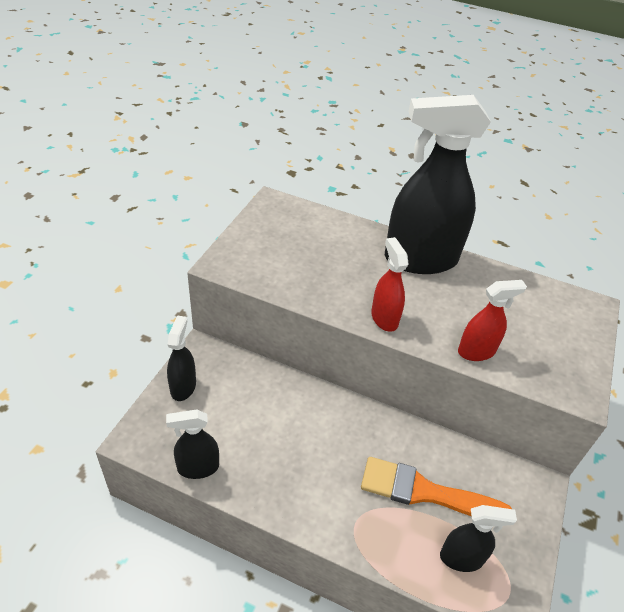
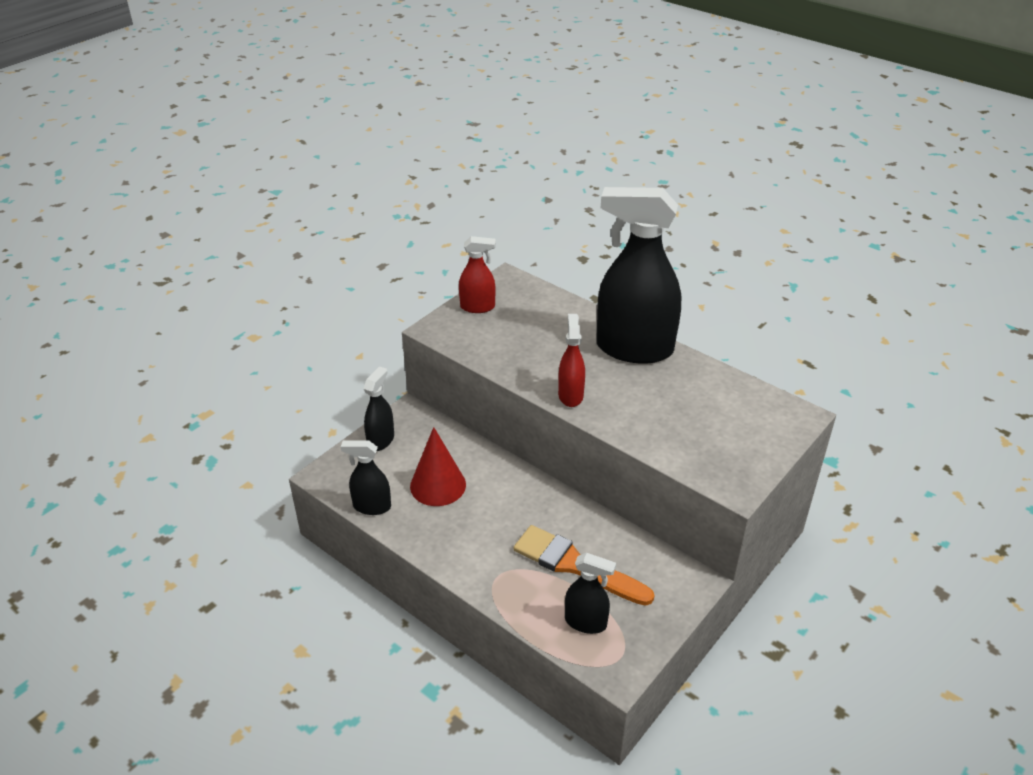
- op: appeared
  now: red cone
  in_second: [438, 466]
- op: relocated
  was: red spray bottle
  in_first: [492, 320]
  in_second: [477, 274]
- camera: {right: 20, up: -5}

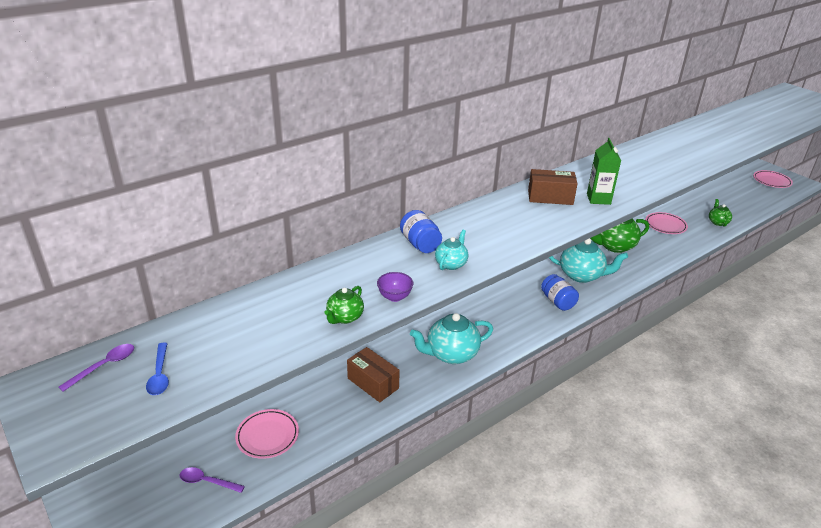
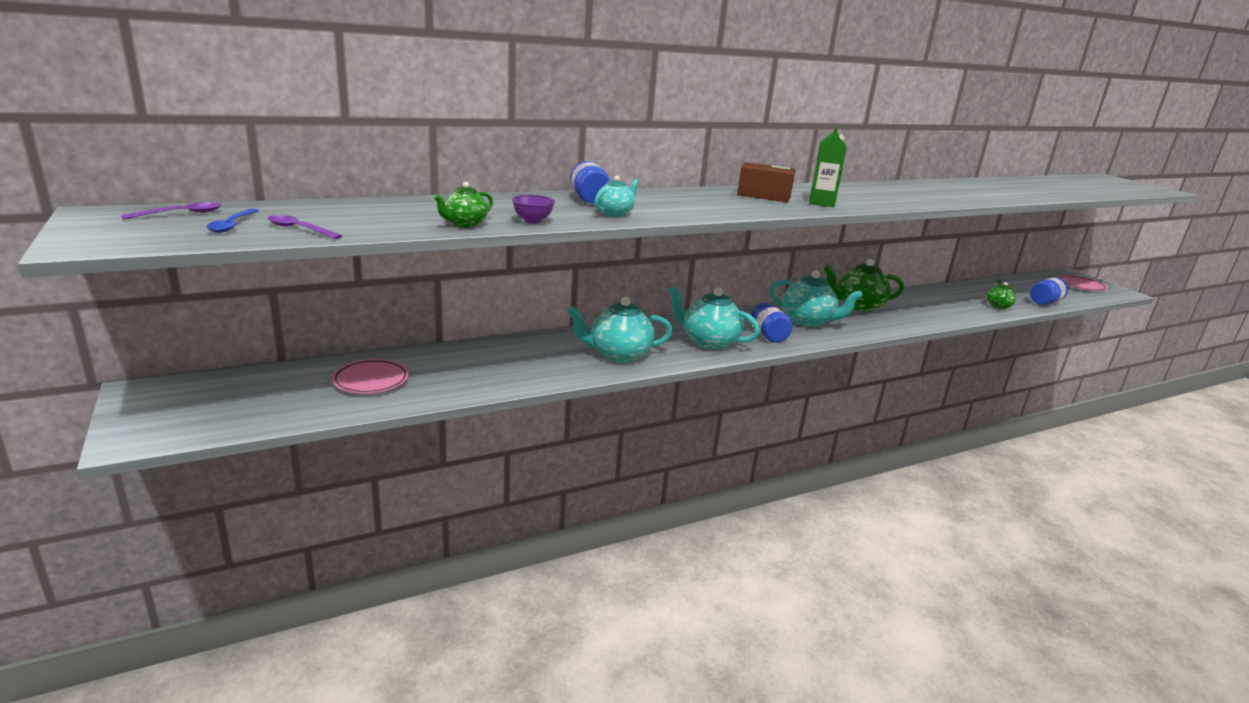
- op: missing
  was: brown box
  in_first: [373, 374]
- op: missing
  was: pink plate
  in_first: [666, 223]
- op: appeared
  now: turquoise teapot
  in_second: [714, 318]
- op: appeared
  now: blue jar
  in_second: [1049, 291]
- op: relocated
  was: purple spoon
  in_first: [212, 480]
  in_second: [305, 227]
- camera: {right: 10, up: -10}

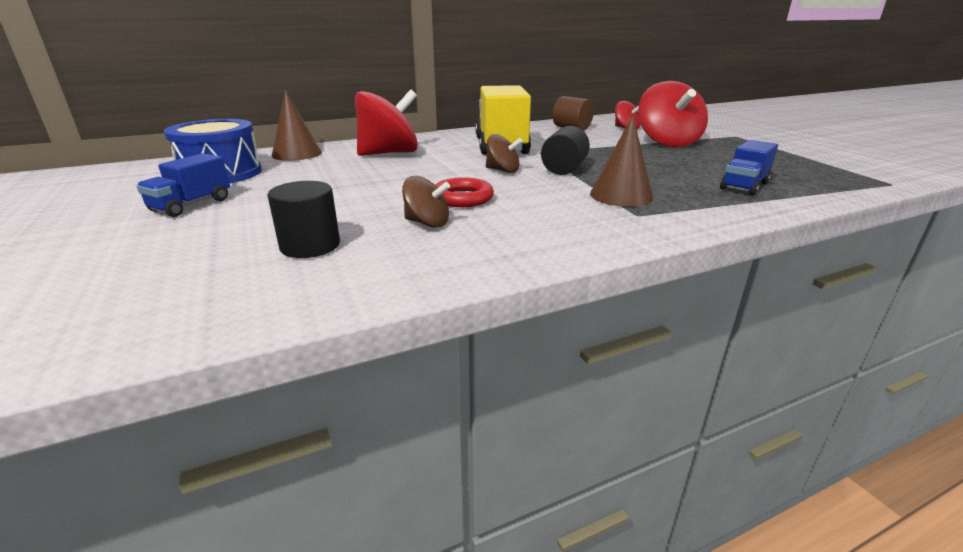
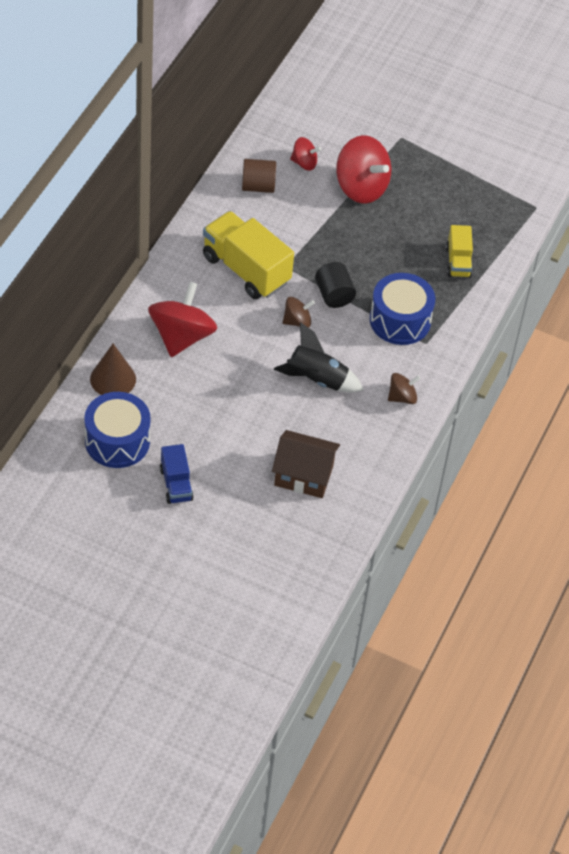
- op: relocated
  was: brown spinning top
  in_first: [426, 202]
  in_second: [404, 388]
- op: exchanged
  was: black cylinder
  now: brown house
  in_first: [303, 219]
  in_second: [306, 464]
- op: exchanged
  was: red ring
  now: black rocket
  in_first: [464, 192]
  in_second: [318, 357]
- op: exchanged
  was: brown cone
  now: blue drum
  in_first: [621, 161]
  in_second: [402, 309]
- op: colour
  was: blue truck
  now: yellow truck
  in_first: [749, 168]
  in_second: [459, 251]
- camera: {right: -45, up: 25}

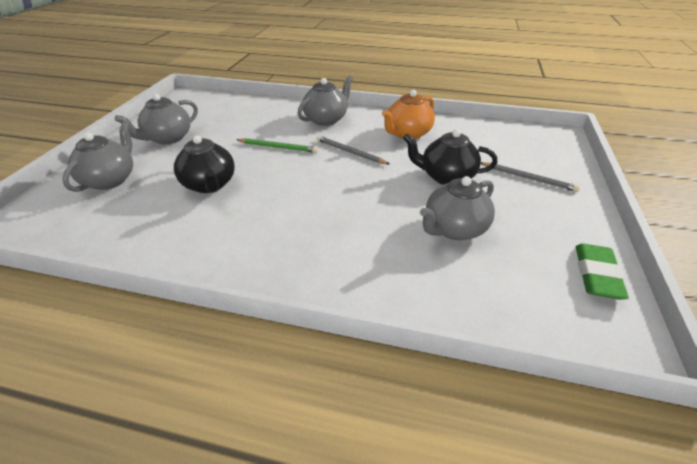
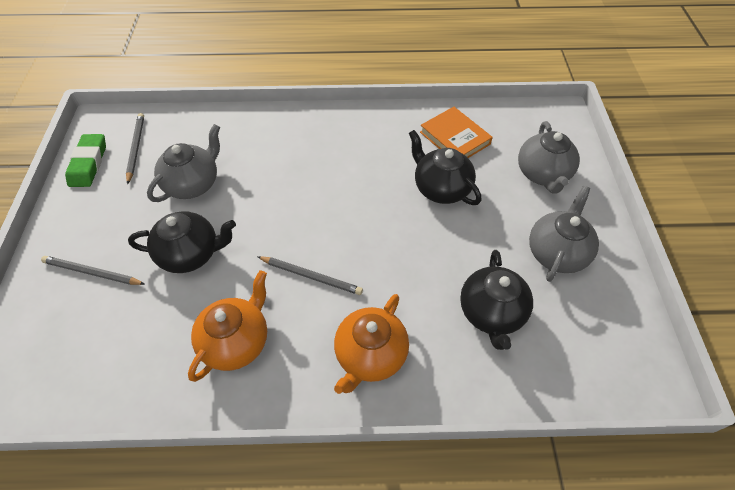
- op: missing
  was: green pencil
  in_first: [277, 145]
- op: appeared
  now: grey pencil
  in_second: [135, 148]
- op: appeared
  now: orange book
  in_second: [456, 132]
- op: appeared
  now: black teapot
  in_second: [496, 300]
- op: colour
  was: grey teapot
  now: orange teapot
  in_first: [325, 101]
  in_second: [371, 344]
- camera: {right: 165, up: 15}

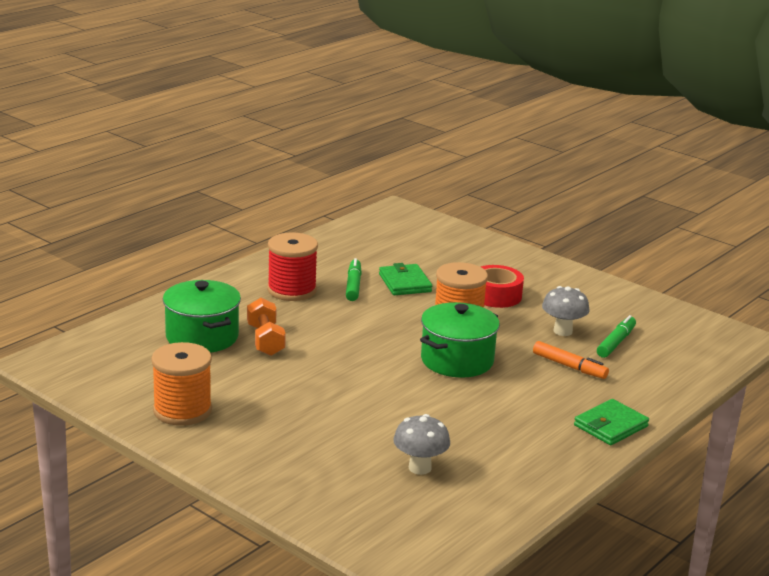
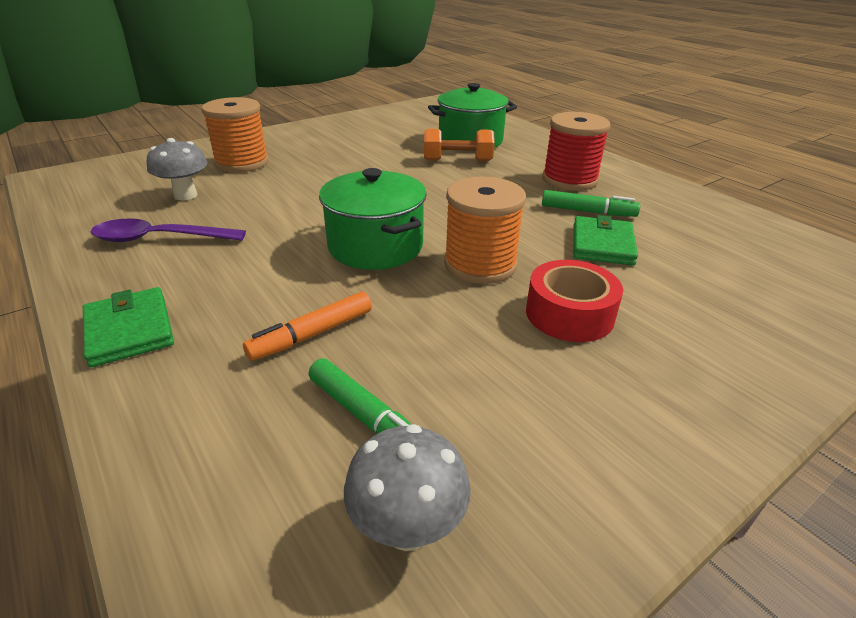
- op: appeared
  now: purple spoon
  in_second: [168, 230]
- op: relocated
  was: orange spool
  in_first: [181, 384]
  in_second: [235, 134]
- op: relocated
  was: grey mushroom
  in_first: [566, 311]
  in_second: [407, 487]
- op: spun
  was: green wallet
  in_first: [405, 279]
  in_second: [605, 240]
  clockwise: -75
- camera: {right: 105, up: 10}

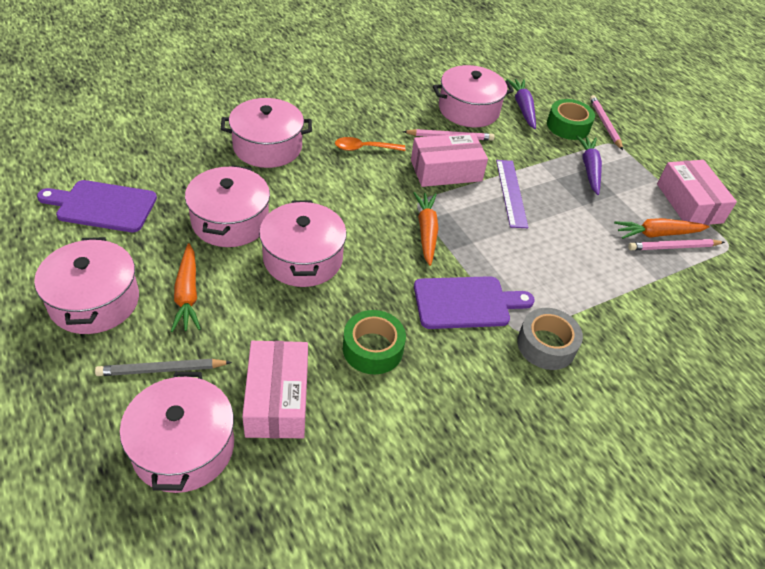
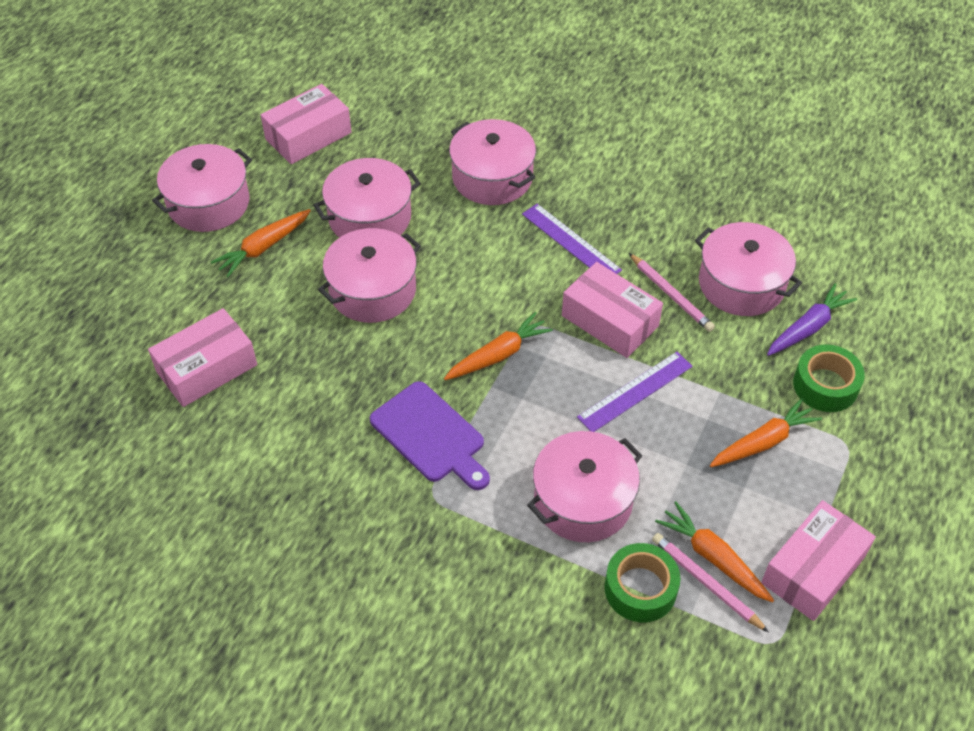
- op: missing
  was: grey pencil
  in_first: [163, 367]
- op: missing
  was: grey tape
  in_first: [550, 339]
- op: missing
  was: pink pencil
  in_first: [606, 122]
- op: relocated
  was: pink pot
  in_first: [177, 432]
  in_second: [585, 486]
- op: relocated
  was: green tape
  in_first: [374, 342]
  in_second: [642, 582]
- op: exchanged
  was: purple cutting board
  now: pink box
  in_first: [97, 206]
  in_second: [306, 124]
- op: exchanged
  was: orange spoon
  now: purple ruler
  in_first: [370, 144]
  in_second: [572, 239]
- op: colour
  was: purple carrot
  now: orange carrot
  in_first: [589, 165]
  in_second: [766, 432]
- camera: {right: 60, up: 5}

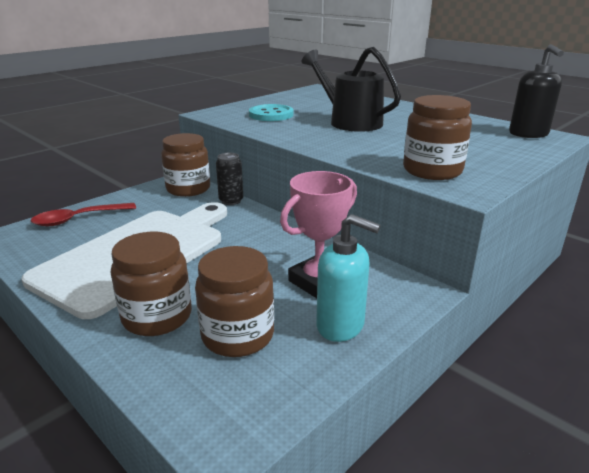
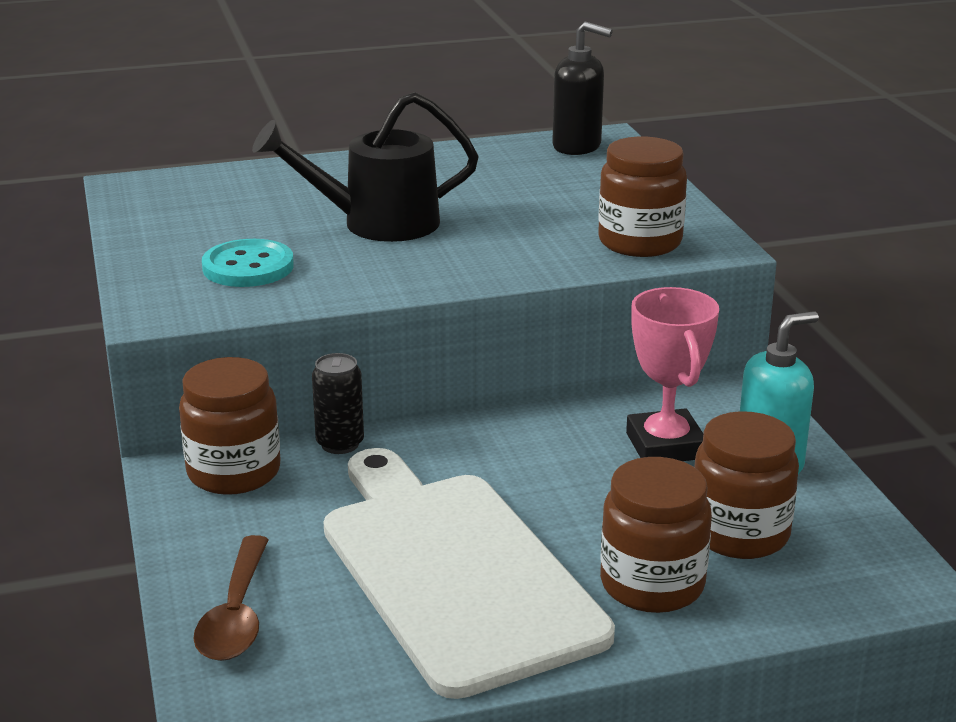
- op: colour
  was: red spoon
  now: brown spoon
  in_first: [83, 214]
  in_second: [231, 598]
- camera: {right: -60, up: 0}

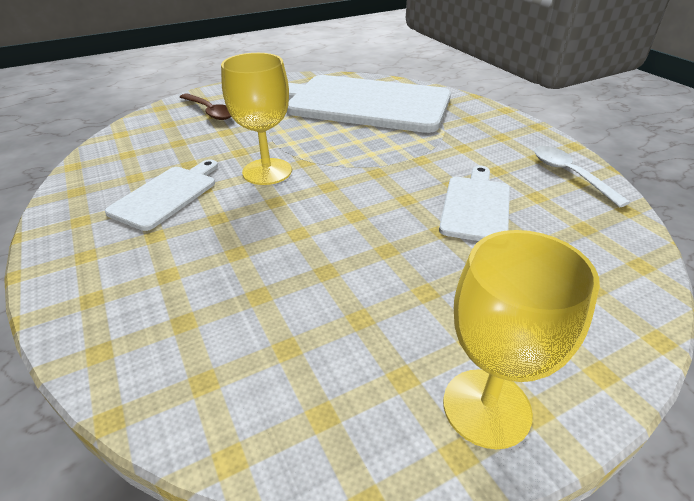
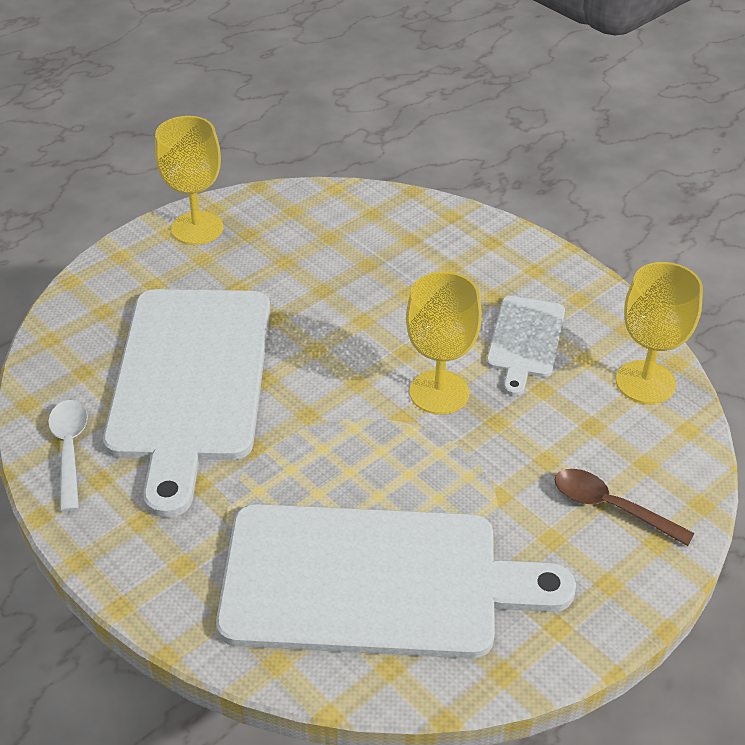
- op: appeared
  now: yellow goblet
  in_second: [659, 333]
- op: spun
  was: white spoon
  in_first: [582, 176]
  in_second: [68, 456]
  clockwise: -150
- op: size
  was: white cutting board
  in_first: [474, 203]
  in_second: [186, 403]
  ratio: 2.11
- camera: {right: 165, up: 5}

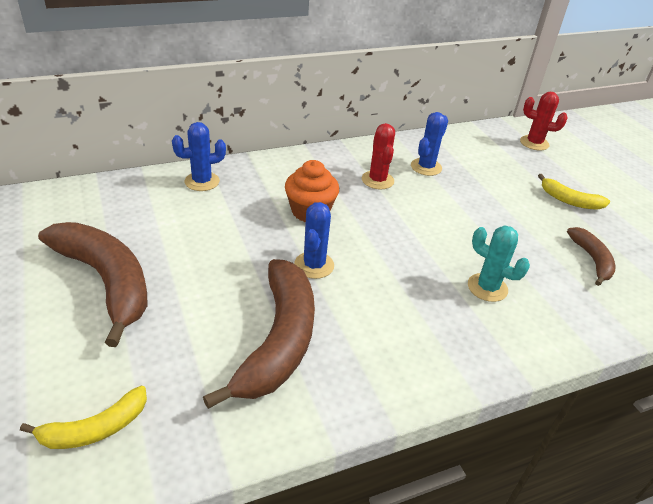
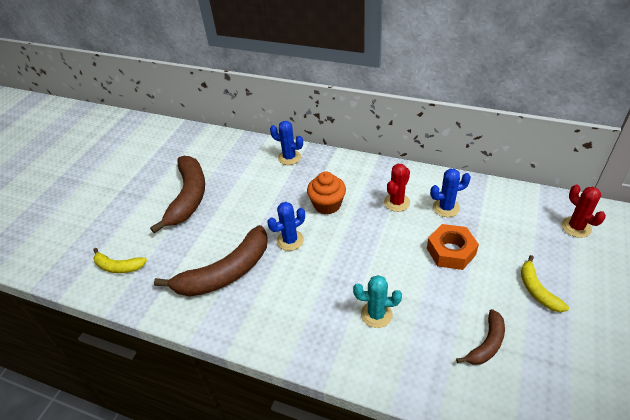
- op: appeared
  now: orange nut
  in_second: [453, 247]
- op: spun
  was: turquoise cactus
  in_first: [499, 263]
  in_second: [377, 301]
  clockwise: -75
- camera: {right: 50, up: 5}

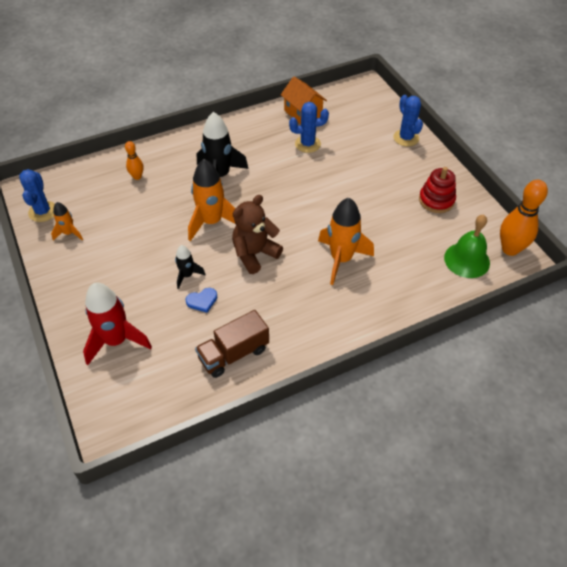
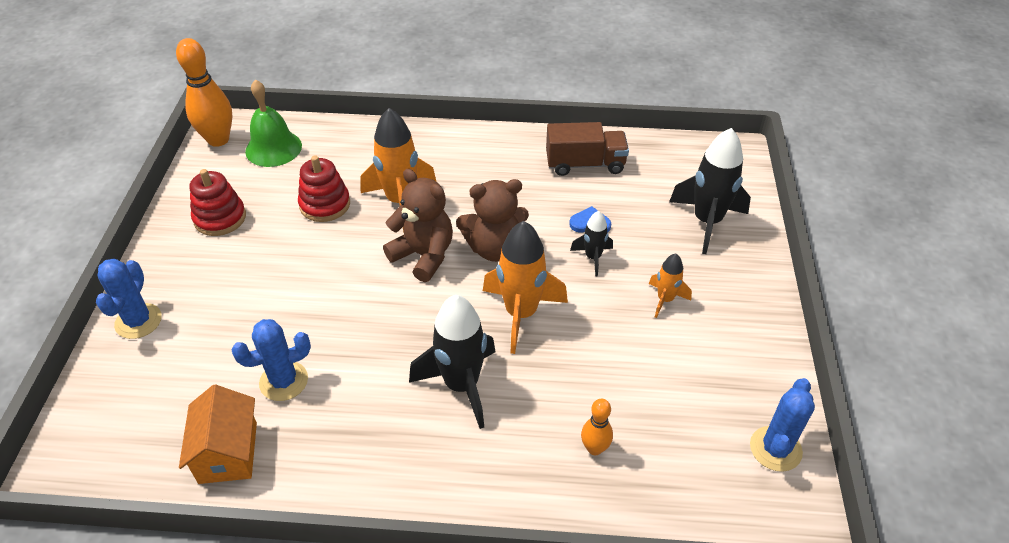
- op: appeared
  now: red stacking toy
  in_second: [324, 189]
- op: appeared
  now: brown teddy bear
  in_second: [418, 225]
- op: relocated
  was: orange rocket
  in_first: [67, 221]
  in_second: [670, 286]
- op: colour
  was: red rocket
  now: black rocket
  in_first: [117, 324]
  in_second: [710, 191]
- op: spun
  was: blue cactus
  in_first: [309, 127]
  in_second: [271, 360]
  clockwise: -45
- camera: {right: -150, up: -5}

